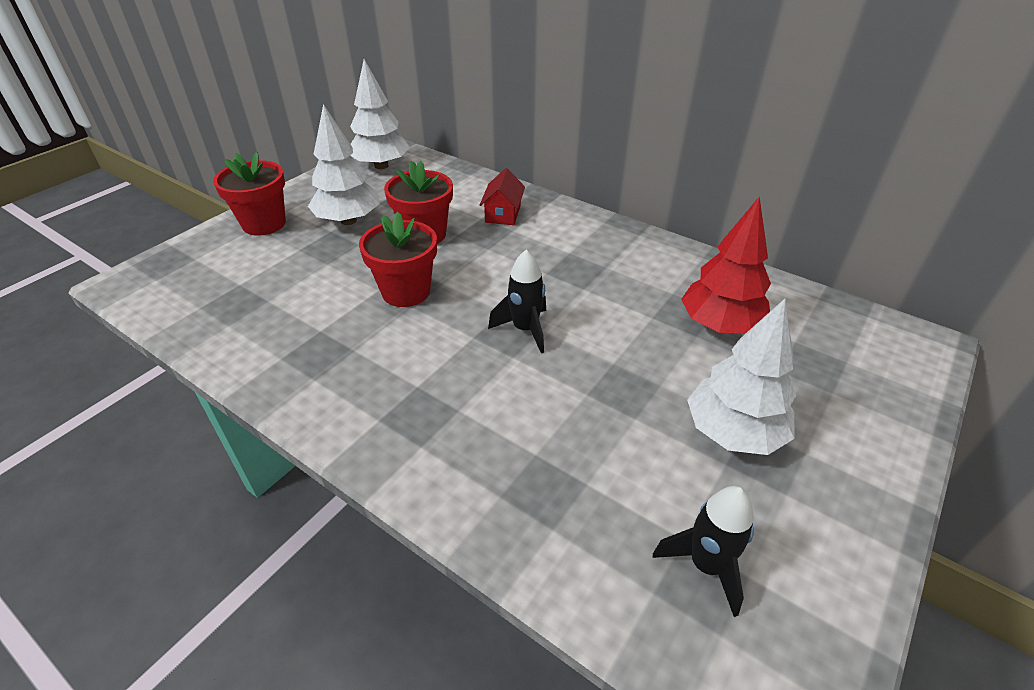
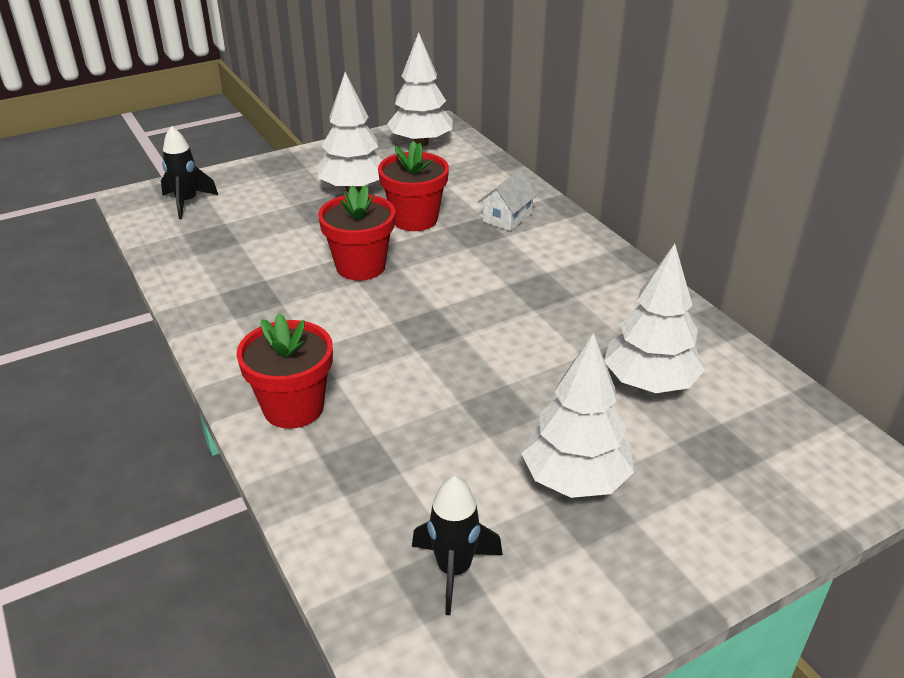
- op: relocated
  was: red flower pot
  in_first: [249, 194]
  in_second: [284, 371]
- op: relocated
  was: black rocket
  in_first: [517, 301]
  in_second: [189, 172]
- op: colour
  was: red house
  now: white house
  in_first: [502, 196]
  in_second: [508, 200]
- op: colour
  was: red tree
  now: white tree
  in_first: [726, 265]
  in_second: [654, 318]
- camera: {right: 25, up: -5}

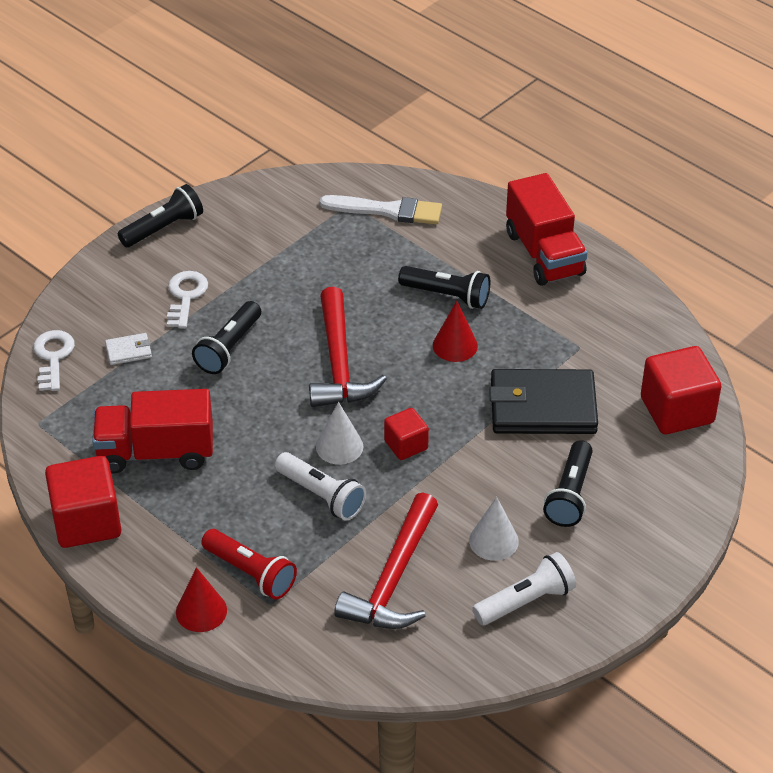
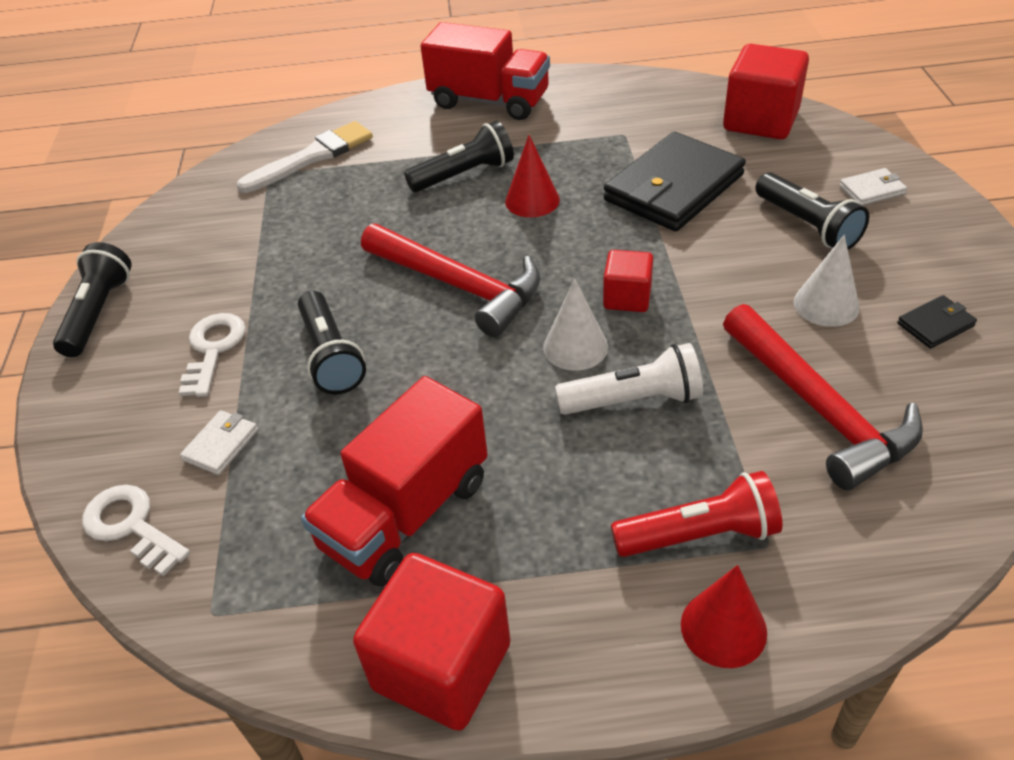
- op: appeared
  now: white wallet
  in_second: [873, 187]
- op: exchanged
  was: white flashlight
  now: black wallet
  in_first: [524, 588]
  in_second: [937, 322]
- op: spun
  was: white key
  in_first: [187, 299]
  in_second: [212, 355]
  clockwise: 45
- camera: {right: -45, up: 0}

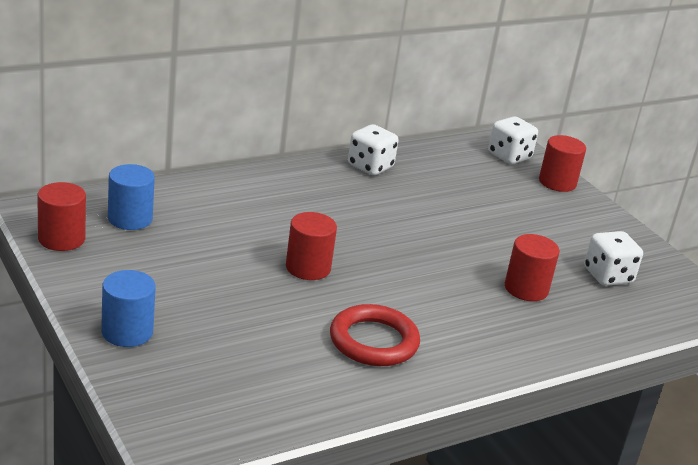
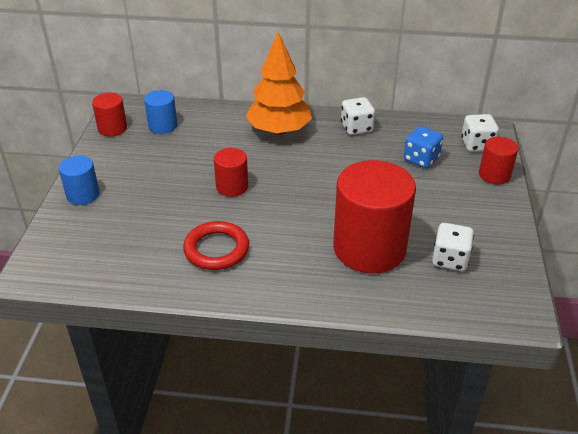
- op: appeared
  now: orange tree
  in_second: [279, 83]
- op: appeared
  now: blue dice
  in_second: [423, 147]
- op: size
  was: red cylinder
  in_first: [532, 267]
  in_second: [374, 216]
  ratio: 2.05
- camera: {right: 40, up: 10}

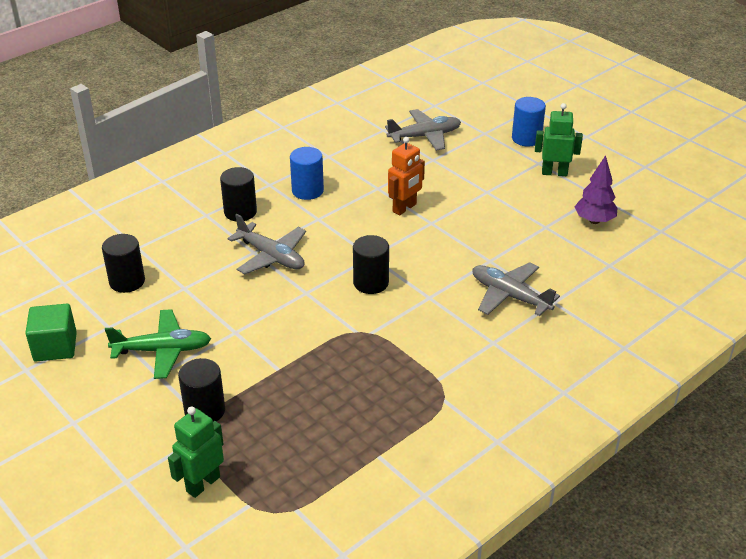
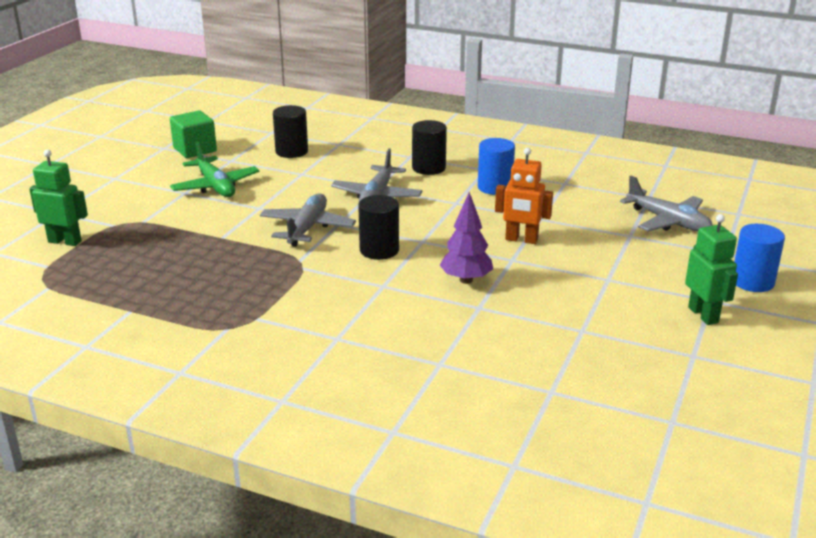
- op: missing
  was: black cylinder
  in_first: [201, 390]
- op: relocated
  was: grey plane
  in_first: [516, 289]
  in_second: [308, 220]
- op: relocated
  was: purple tree
  in_first: [596, 189]
  in_second: [466, 238]
- camera: {right: 65, up: -10}

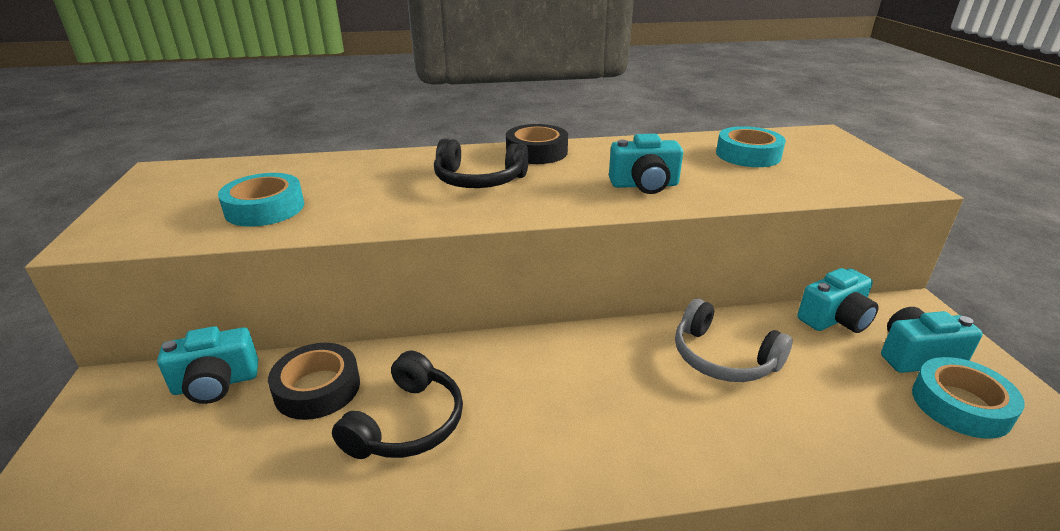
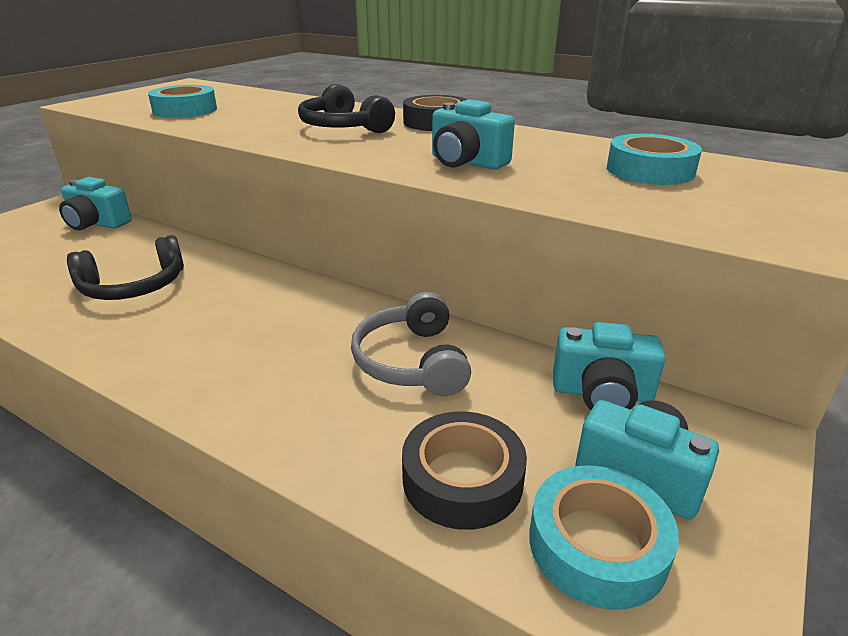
- op: relocated
  was: black tape
  in_first: [314, 381]
  in_second: [464, 470]
- camera: {right: 40, up: 0}

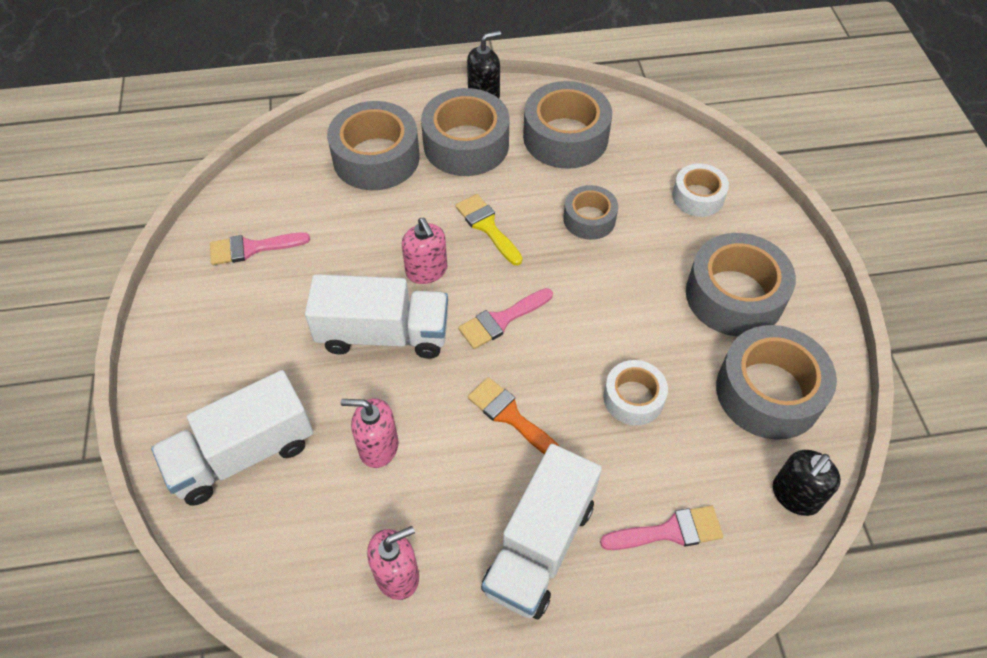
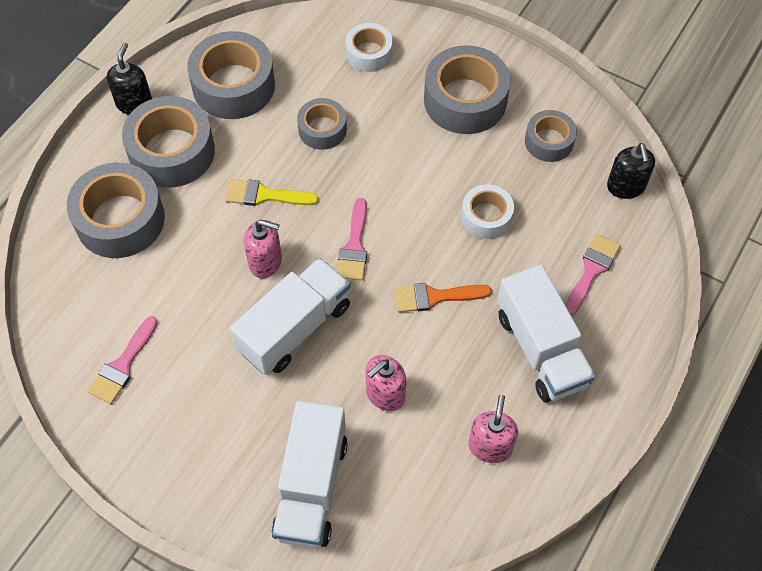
- op: size
  was: grey tape
  in_first: [776, 382]
  in_second: [551, 136]
  ratio: 0.57
- camera: {right: -50, up: 5}

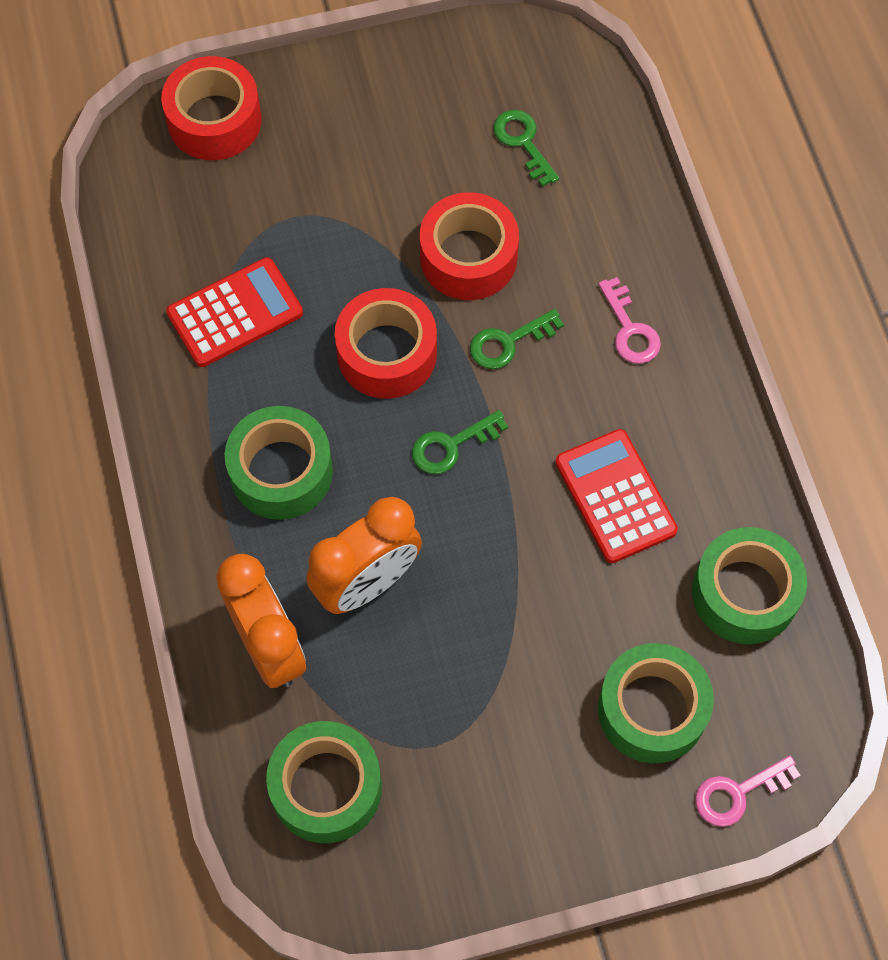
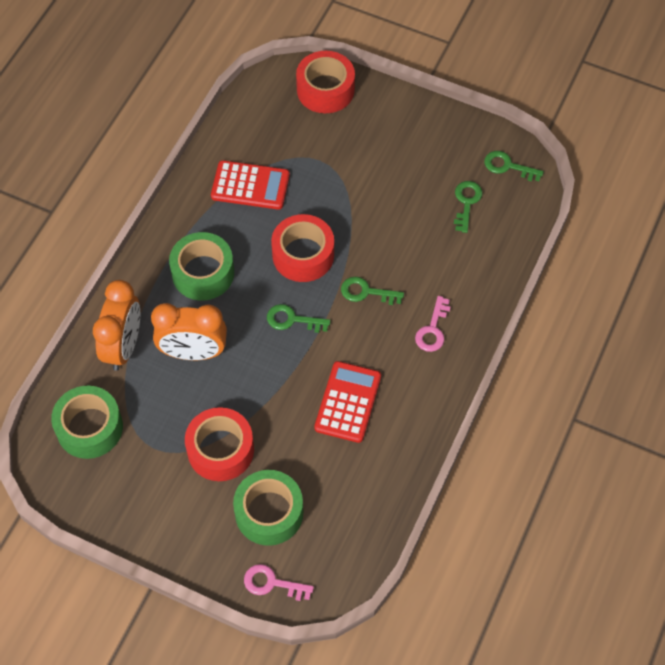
- op: missing
  was: green tape
  in_first: [749, 585]
- op: appeared
  now: green key
  in_second: [514, 166]
- op: relocated
  was: red tape
  in_first: [469, 246]
  in_second: [219, 444]
- camera: {right: 40, up: -5}

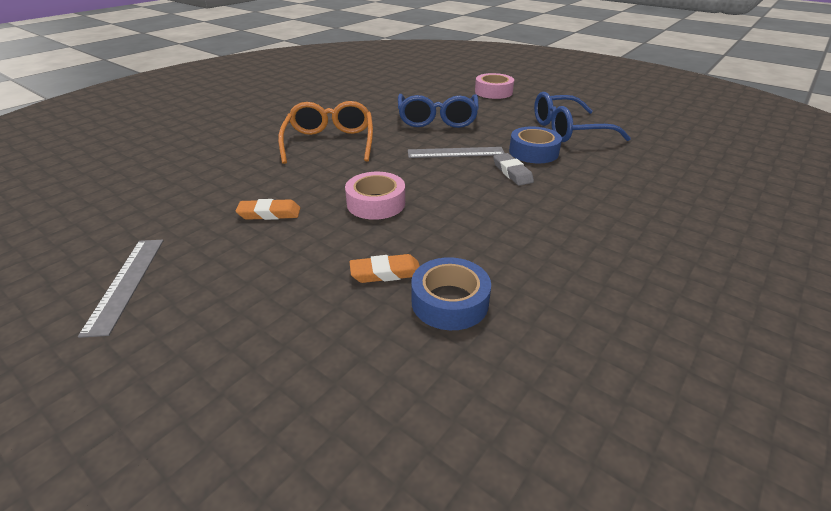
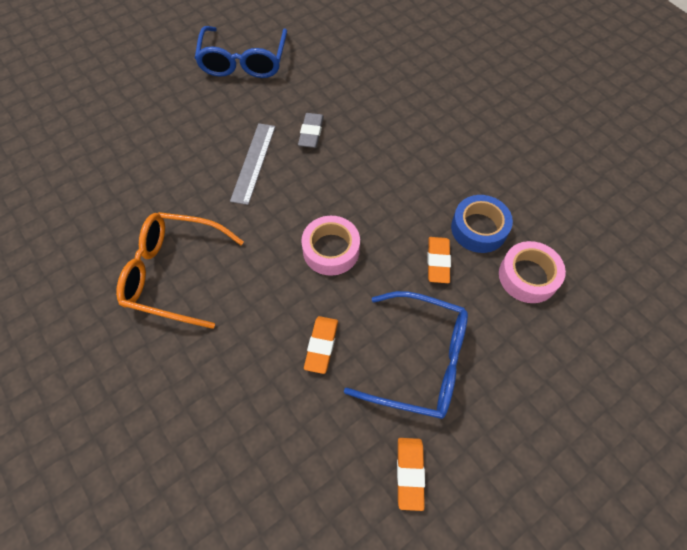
- op: missing
  was: blue tape
  in_first: [535, 145]
- op: relocated
  was: blue glasses
  in_first: [438, 111]
  in_second: [406, 355]
- op: relocated
  was: pink tape
  in_first: [494, 86]
  in_second: [532, 272]
- op: exchanged
  was: grey ruler
  now: orange eraser
  in_first: [121, 289]
  in_second: [411, 474]
- op: spun
  was: grey eraser
  in_first: [513, 169]
  in_second: [311, 130]
  clockwise: -75
- camera: {right: -75, up: 25}

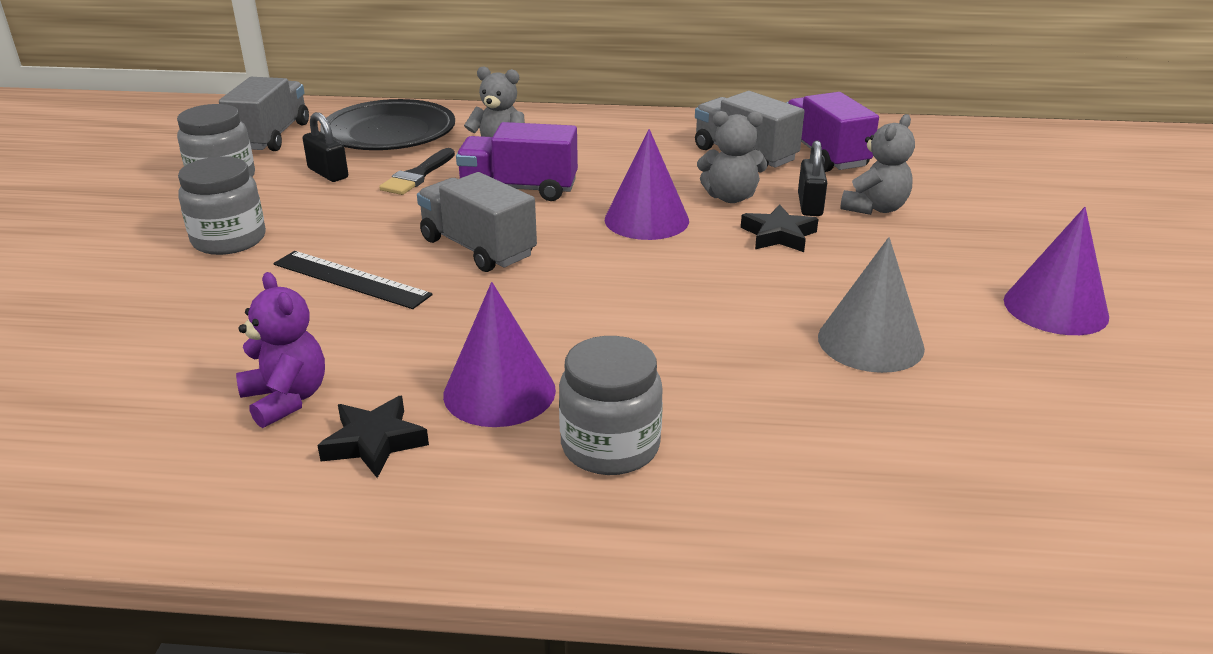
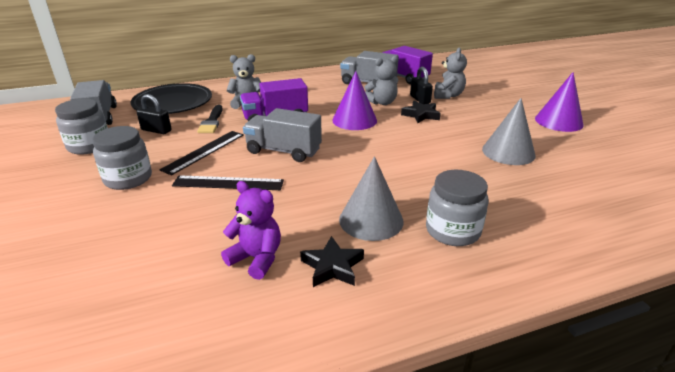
- op: appeared
  now: black ruler
  in_second: [201, 153]
- op: colour
  was: purple cone
  now: grey cone
  in_first: [499, 354]
  in_second: [371, 198]
- camera: {right: -25, up: 0}

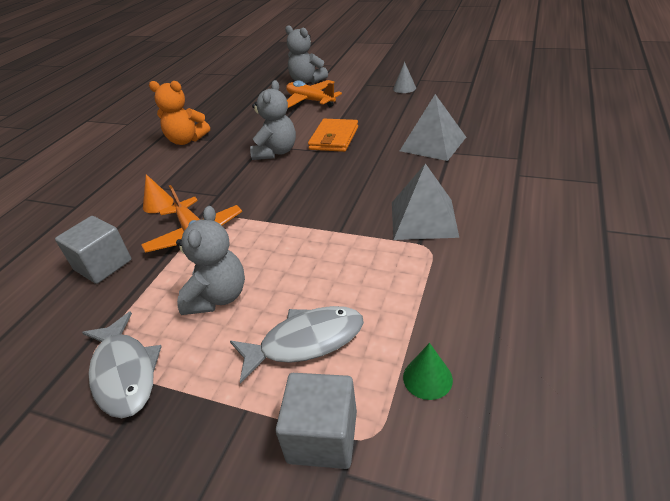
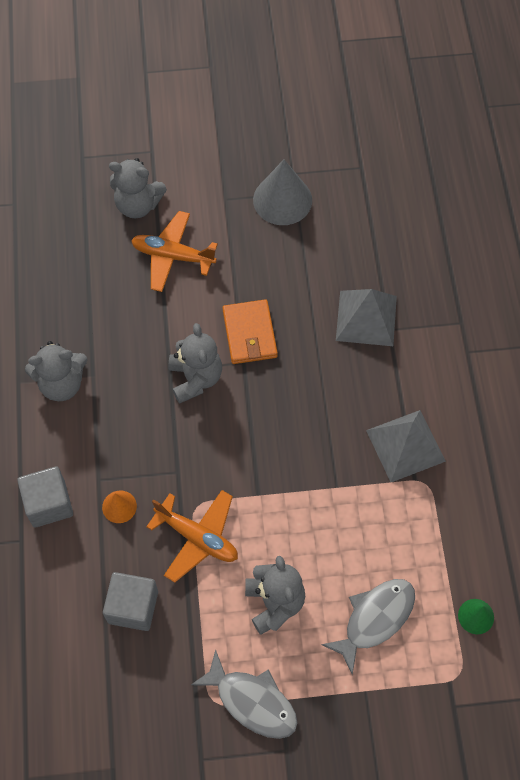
- op: relocated
  was: grey cube
  in_first: [316, 421]
  in_second: [45, 497]
- op: colour
  was: orange teddy bear
  now: grey teddy bear
  in_first: [179, 113]
  in_second: [56, 371]
- op: size
  was: grey cone
  in_first: [404, 77]
  in_second: [282, 192]
  ratio: 1.94
- camera: {right: -30, up: 25}

